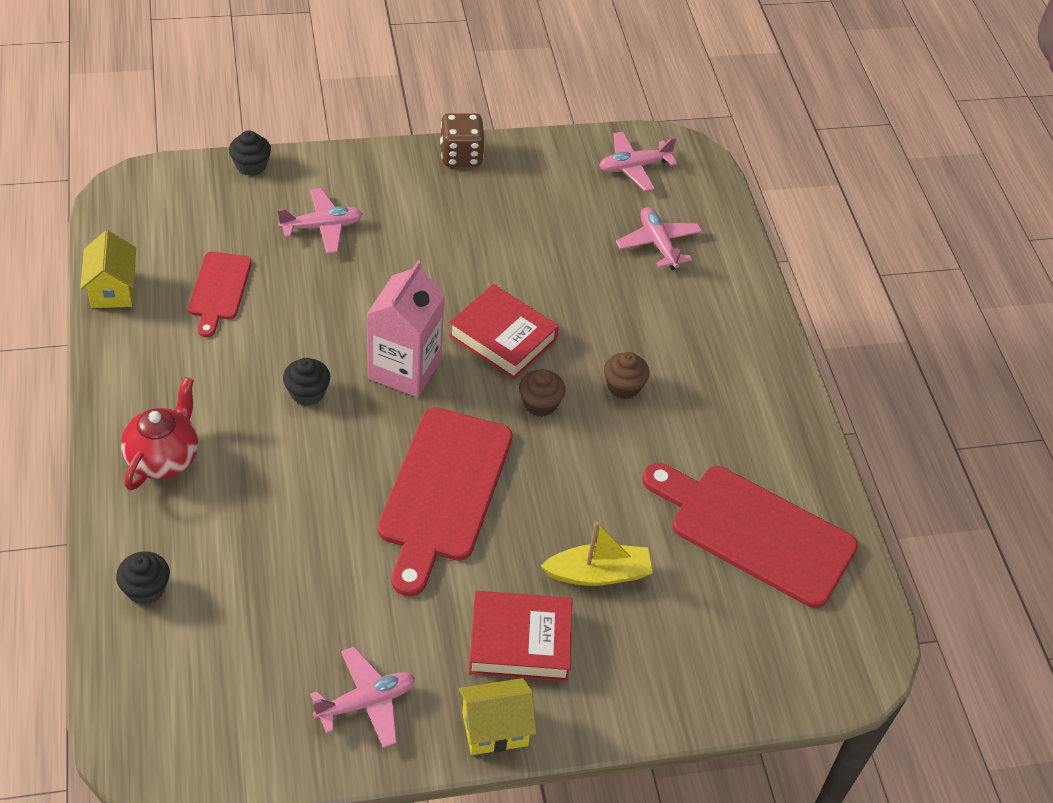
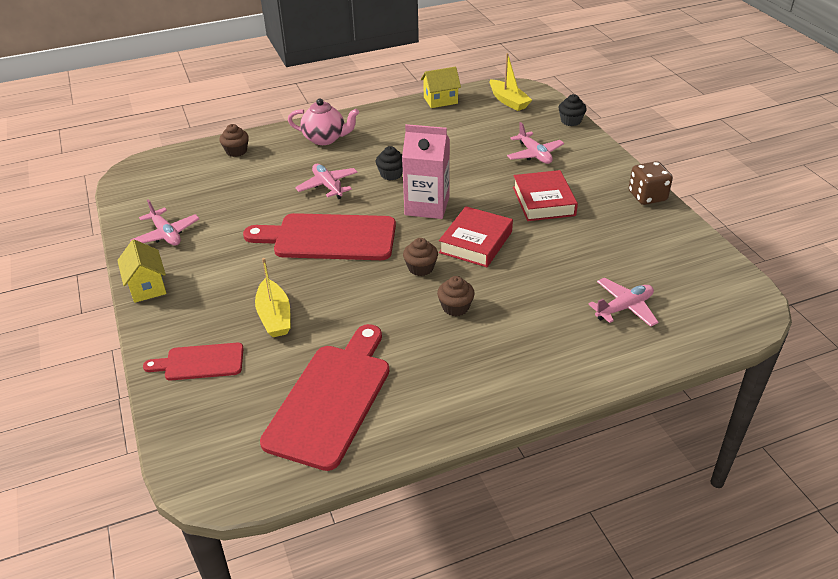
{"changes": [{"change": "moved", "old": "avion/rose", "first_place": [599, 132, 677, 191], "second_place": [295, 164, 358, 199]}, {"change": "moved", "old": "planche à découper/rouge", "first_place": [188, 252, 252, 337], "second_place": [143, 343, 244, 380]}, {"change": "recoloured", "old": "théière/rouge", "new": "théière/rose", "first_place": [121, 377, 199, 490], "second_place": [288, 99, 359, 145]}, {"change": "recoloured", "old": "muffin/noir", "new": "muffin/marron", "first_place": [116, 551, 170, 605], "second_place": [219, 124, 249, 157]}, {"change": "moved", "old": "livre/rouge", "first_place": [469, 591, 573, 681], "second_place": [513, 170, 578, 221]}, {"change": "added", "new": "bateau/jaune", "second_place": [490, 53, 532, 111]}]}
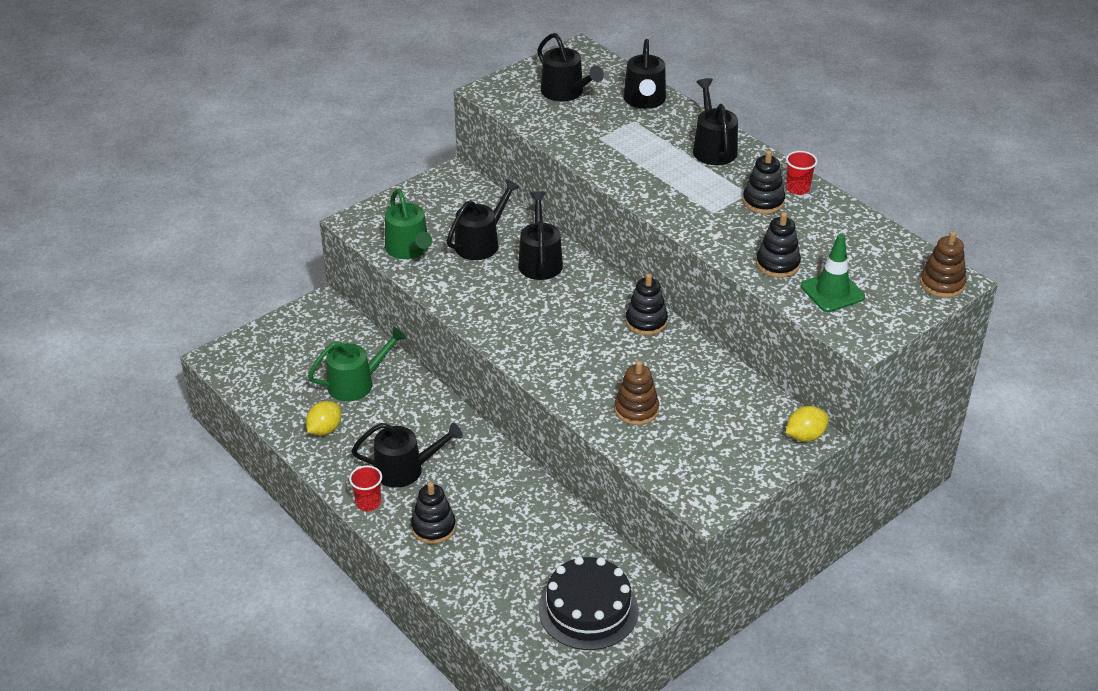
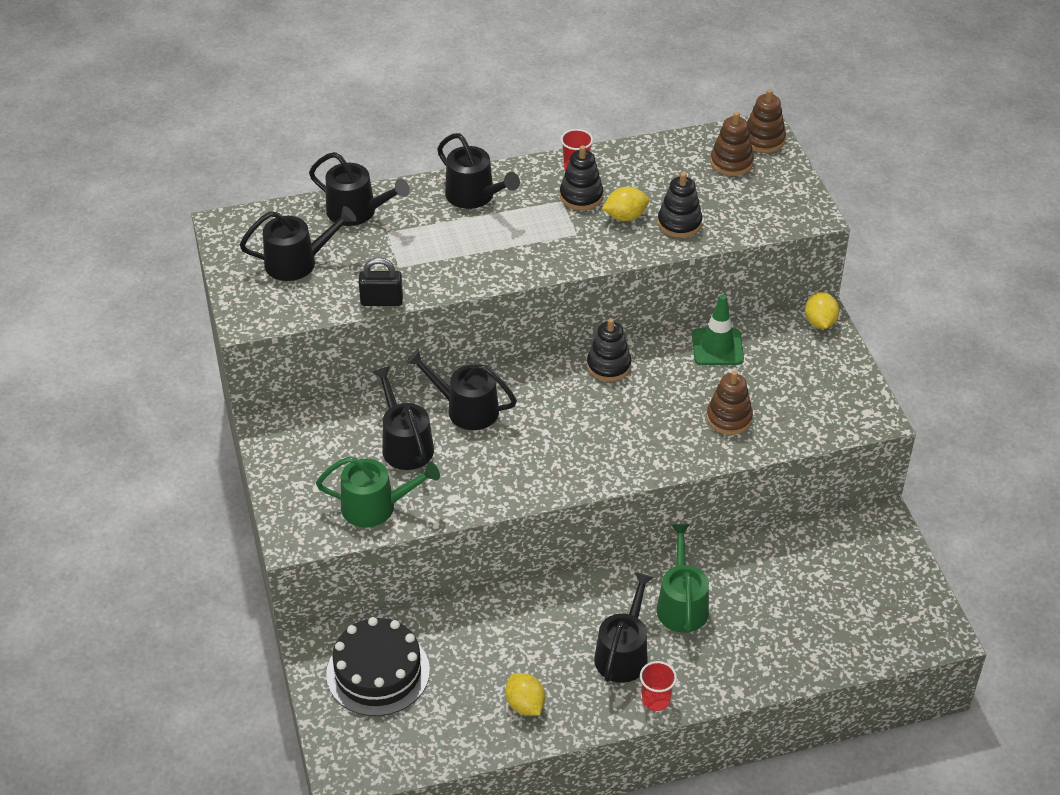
{"changes": [{"change": "turned", "old": "arrosoir/noir", "first_place": [693, 78, 738, 165], "second_place": [437, 133, 520, 209], "degrees": -150}, {"change": "moved", "old": "cône de chantier/vert", "first_place": [801, 234, 865, 312], "second_place": [692, 295, 744, 365]}, {"change": "moved", "old": "arrosoir/vert", "first_place": [308, 327, 406, 401], "second_place": [657, 524, 709, 633]}, {"change": "removed", "old": "jouet à empiler/noir", "first_place": [411, 482, 456, 544]}, {"change": "moved", "old": "gâteau/noir", "first_place": [539, 557, 638, 650], "second_place": [326, 617, 430, 716]}, {"change": "added", "new": "jouet à empiler/marron", "second_place": [710, 112, 754, 176]}, {"change": "added", "new": "citron/jaune", "second_place": [602, 187, 649, 221]}, {"change": "added", "new": "cadenas/noir", "second_place": [359, 257, 403, 306]}]}
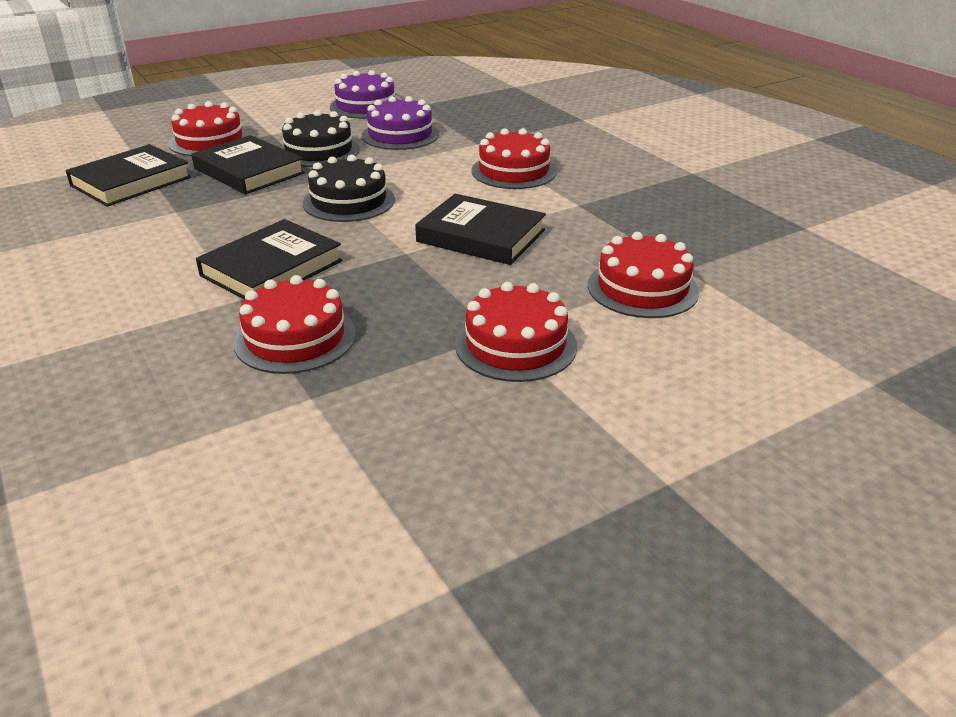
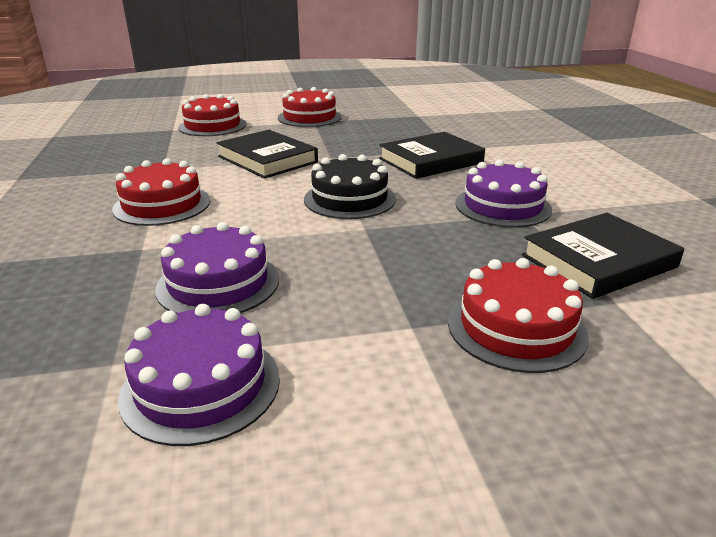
{"changes": [{"change": "removed", "old": "gâteau/noir", "first_place": [280, 110, 360, 167]}, {"change": "removed", "old": "livre/noir", "first_place": [191, 135, 305, 194]}, {"change": "removed", "old": "gâteau/rouge", "first_place": [233, 275, 356, 374]}, {"change": "added", "new": "gâteau/violet", "second_place": [455, 160, 552, 228]}]}
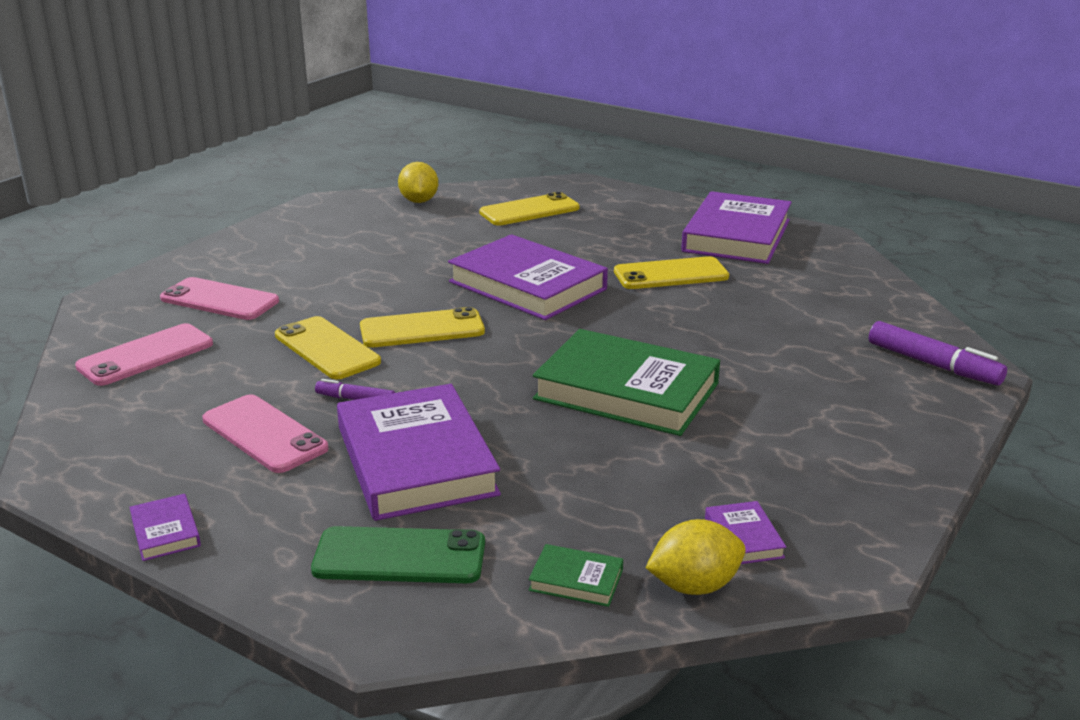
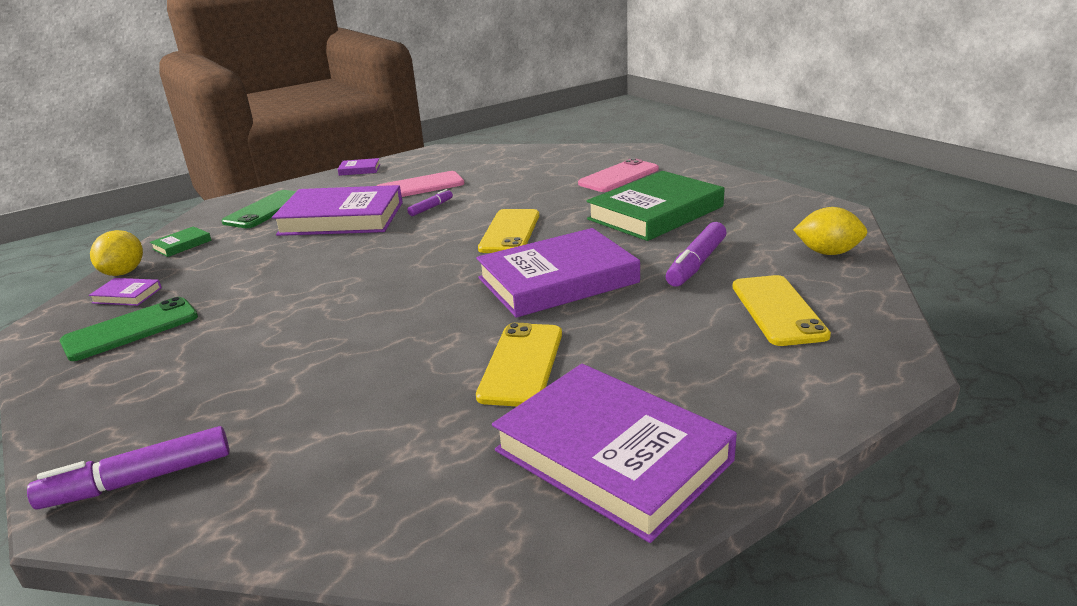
{"changes": [{"change": "removed", "old": "téléphone/jaune", "first_place": [275, 316, 381, 379]}, {"change": "removed", "old": "téléphone/rose", "first_place": [75, 323, 213, 386]}, {"change": "moved", "old": "livre/vert", "first_place": [533, 329, 720, 436], "second_place": [587, 171, 725, 241]}, {"change": "added", "new": "feutre/violet", "second_place": [666, 222, 727, 287]}, {"change": "added", "new": "téléphone/vert", "second_place": [60, 297, 198, 361]}]}
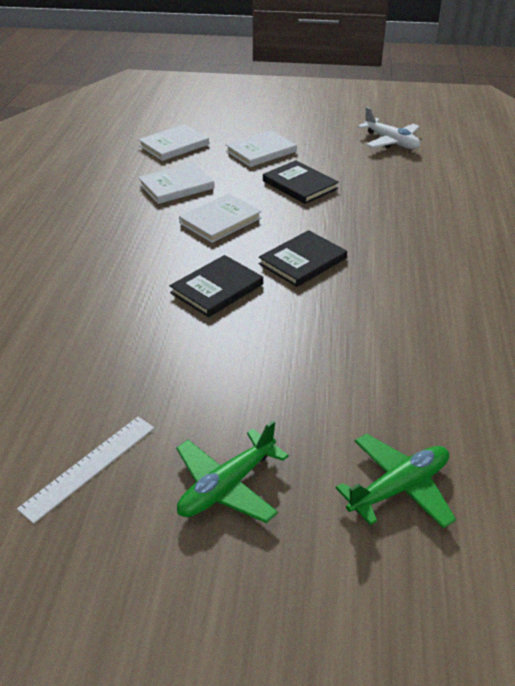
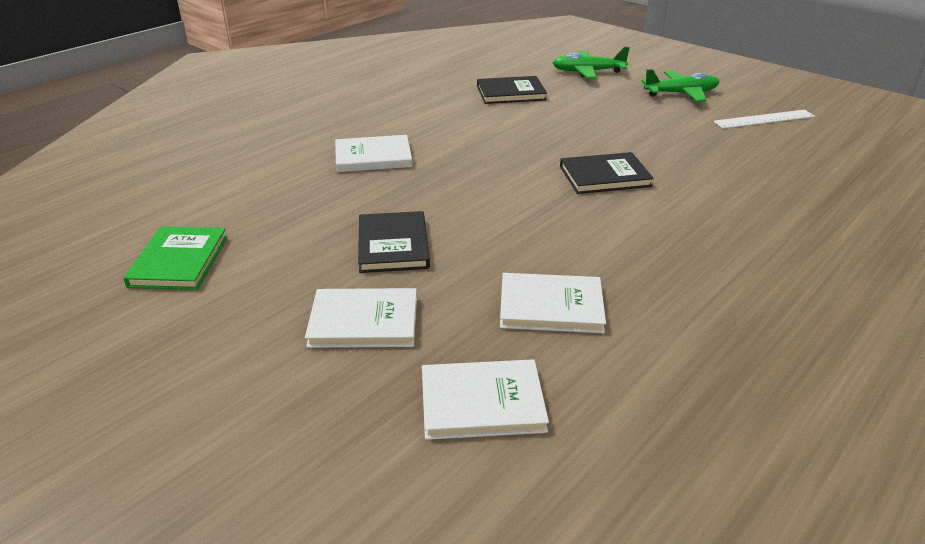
{"changes": [{"change": "replaced", "old": "avion/blanc", "new": "livre/vert", "first_place": [357, 107, 420, 149], "second_place": [123, 226, 227, 290]}, {"change": "moved", "old": "livre/blanc", "first_place": [179, 193, 262, 243], "second_place": [335, 135, 412, 172]}, {"change": "moved", "old": "livre/noir", "first_place": [259, 230, 347, 287], "second_place": [477, 76, 547, 104]}]}
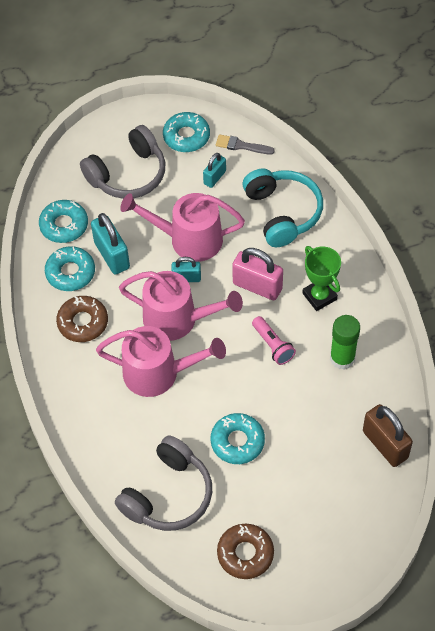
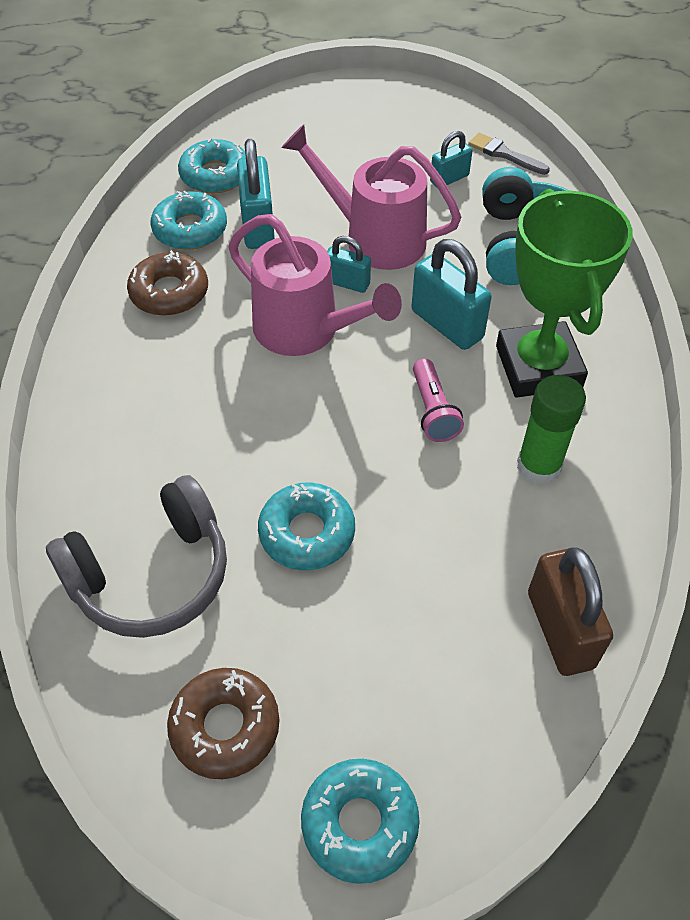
{"changes": [{"change": "moved", "old": "beignet/turquoise", "first_place": [163, 112, 210, 152], "second_place": [301, 759, 420, 884]}, {"change": "removed", "old": "casque audio/gris", "first_place": [80, 125, 165, 199]}, {"change": "resized", "old": "trophée/vert", "first_place": [302, 246, 341, 311], "second_place": [496, 189, 633, 398], "factor": 1.66}, {"change": "recoloured", "old": "cadenas/rose", "new": "cadenas/turquoise", "first_place": [232, 248, 283, 300], "second_place": [411, 239, 492, 350]}, {"change": "removed", "old": "arrosoir/rose", "first_place": [96, 326, 226, 397]}]}
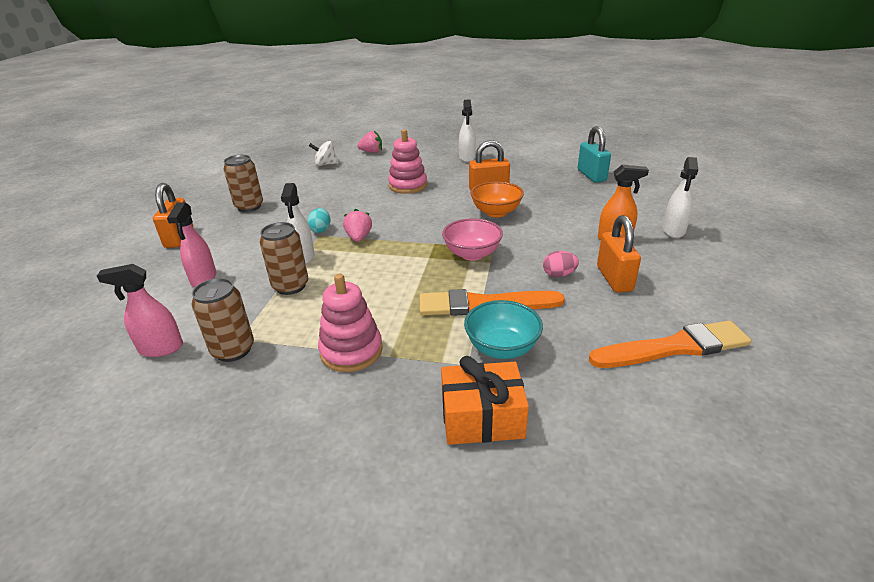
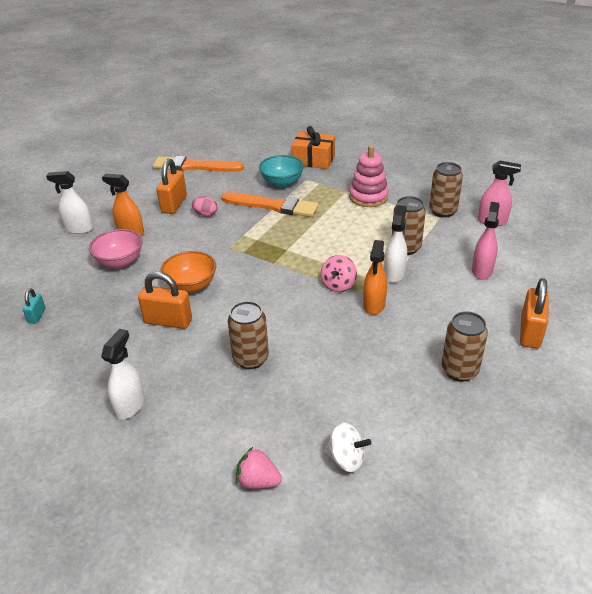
{"changes": [{"change": "resized", "old": "cadenas/turquoise", "first_place": [578, 126, 611, 183], "second_place": [23, 288, 46, 324], "factor": 0.55}, {"change": "replaced", "old": "jouet à empiler/rose", "new": "canette/marron", "first_place": [388, 129, 427, 194], "second_place": [228, 301, 269, 369]}, {"change": "turned", "old": "vaporisateur/blanc", "first_place": [663, 157, 698, 238], "second_place": [46, 171, 93, 234], "degrees": -120}, {"change": "replaced", "old": "œuf/turquoise", "new": "vaporisateur/orange", "first_place": [307, 208, 330, 233], "second_place": [363, 240, 387, 315]}, {"change": "replaced", "old": "fraise/rose", "new": "toupie/rose", "first_place": [343, 209, 372, 242], "second_place": [321, 255, 357, 292]}, {"change": "moved", "old": "bol/rose", "first_place": [442, 218, 503, 261], "second_place": [89, 229, 143, 268]}]}
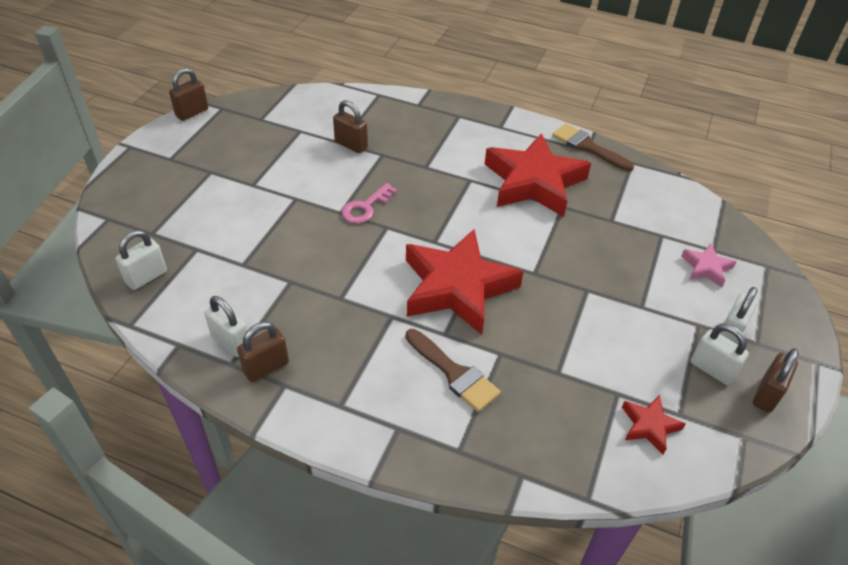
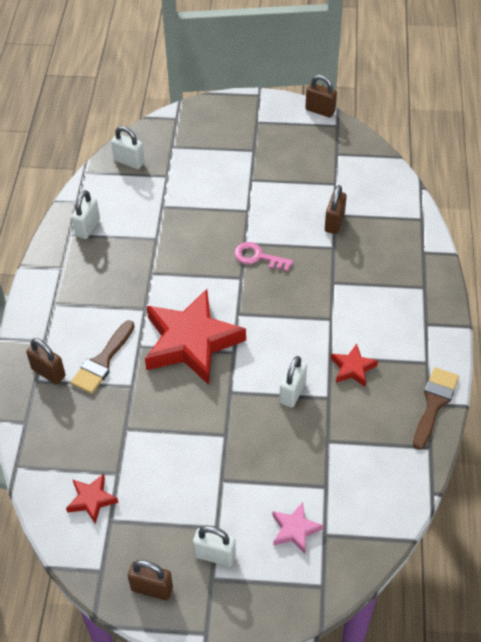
{"changes": [{"change": "resized", "old": "étoile/rouge", "first_place": [485, 133, 591, 217], "second_place": [331, 344, 378, 387], "factor": 0.44}, {"change": "moved", "old": "cadenas/marron", "first_place": [237, 322, 289, 382], "second_place": [26, 338, 66, 384]}, {"change": "moved", "old": "cadenas/blanc", "first_place": [691, 324, 749, 385], "second_place": [279, 356, 307, 407]}]}
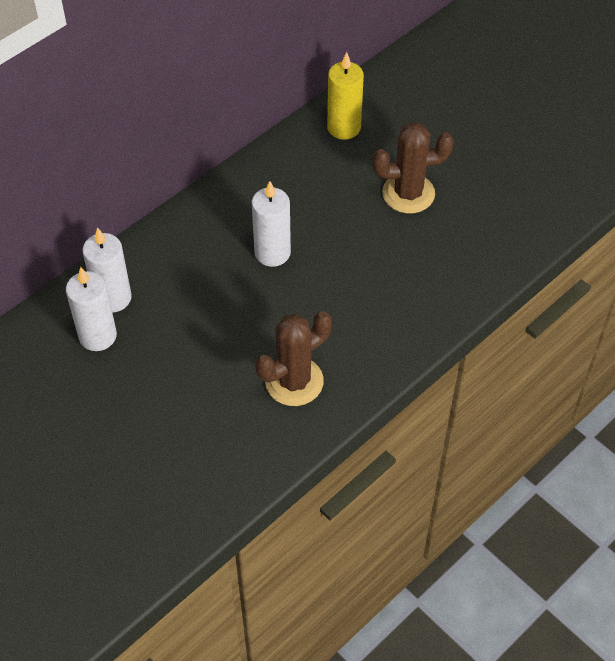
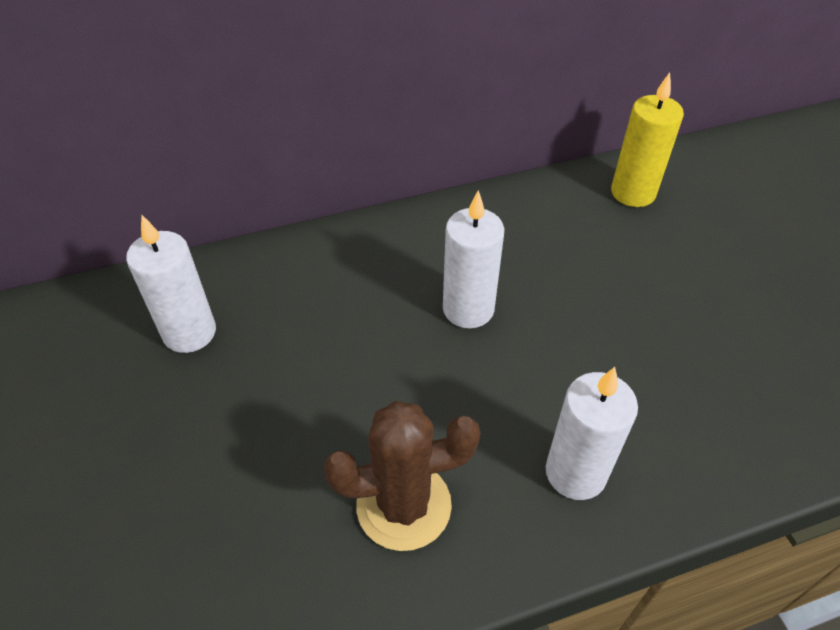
{"changes": [{"change": "removed", "old": "cactus/marron", "first_place": [373, 122, 454, 213]}, {"change": "moved", "old": "bougie/blanc", "first_place": [82, 227, 132, 313], "second_place": [546, 367, 638, 500]}]}
